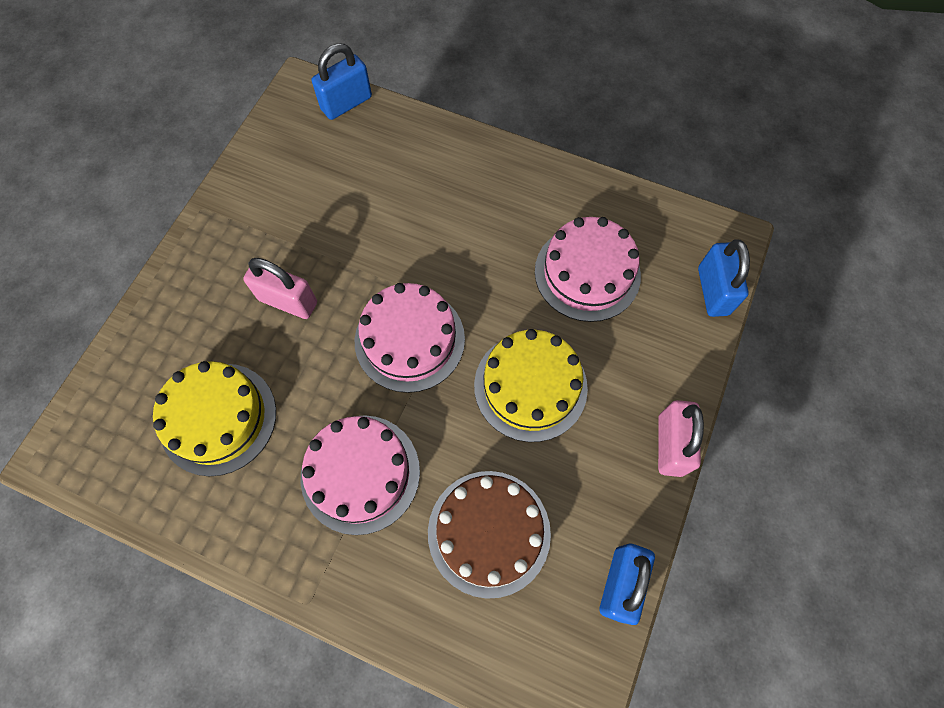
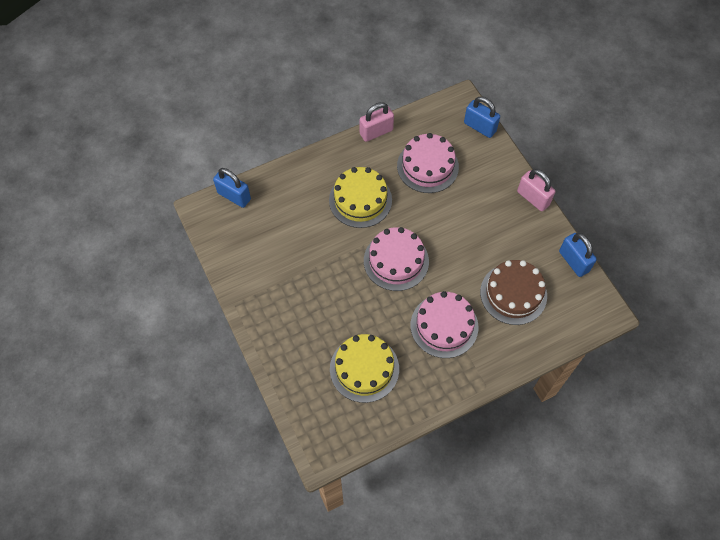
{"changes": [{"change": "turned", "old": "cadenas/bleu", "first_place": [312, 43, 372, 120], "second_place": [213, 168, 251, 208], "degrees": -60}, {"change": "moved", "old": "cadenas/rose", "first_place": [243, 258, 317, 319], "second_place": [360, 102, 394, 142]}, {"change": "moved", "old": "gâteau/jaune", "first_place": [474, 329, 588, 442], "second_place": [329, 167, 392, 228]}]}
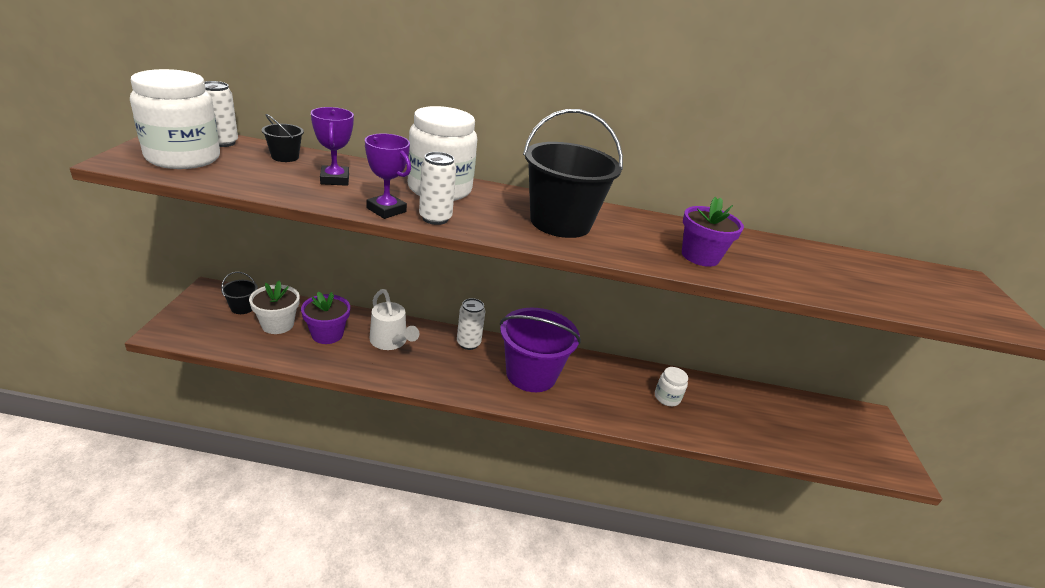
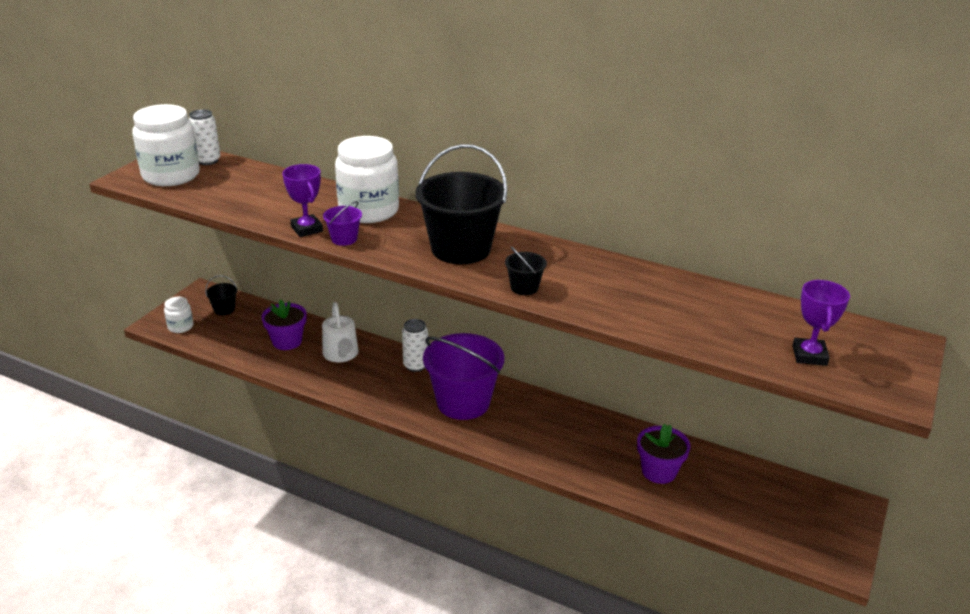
{"changes": [{"change": "moved", "old": "trophée/violet", "first_place": [311, 107, 354, 186], "second_place": [792, 280, 850, 366]}, {"change": "moved", "old": "seau/noir", "first_place": [262, 114, 304, 162], "second_place": [505, 246, 547, 295]}, {"change": "replaced", "old": "canette/blanc", "new": "seau/violet", "first_place": [419, 152, 456, 225], "second_place": [323, 201, 362, 246]}, {"change": "moved", "old": "pot de fleurs/violet", "first_place": [682, 197, 744, 267], "second_place": [637, 424, 690, 484]}, {"change": "removed", "old": "pot de fleurs/blanc", "first_place": [249, 280, 300, 334]}, {"change": "moved", "old": "bocal/blanc", "first_place": [655, 367, 688, 406], "second_place": [164, 297, 193, 333]}]}
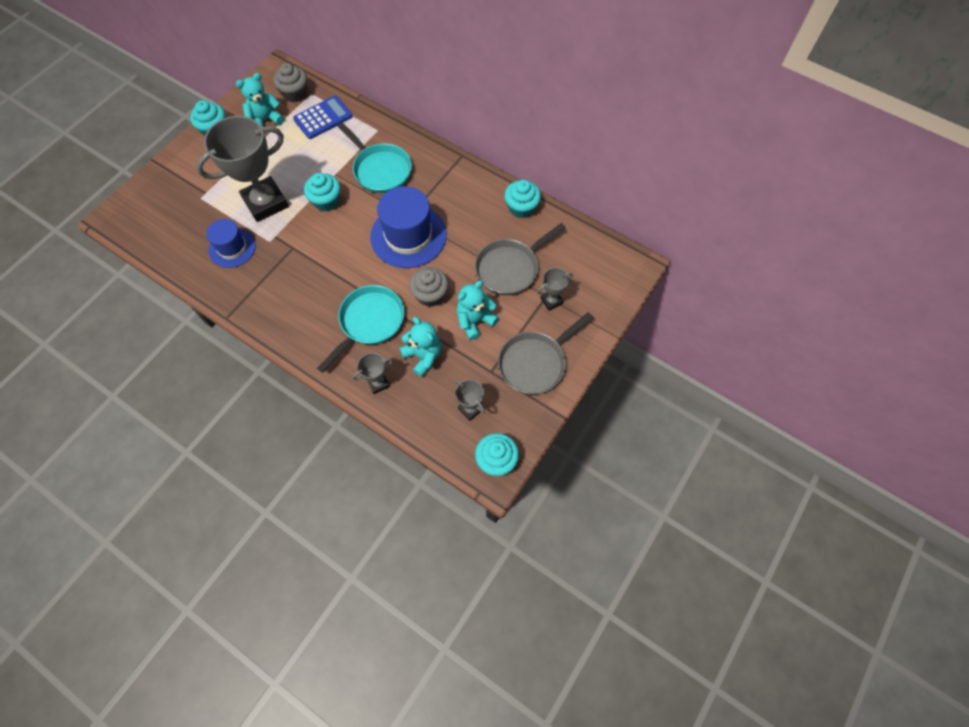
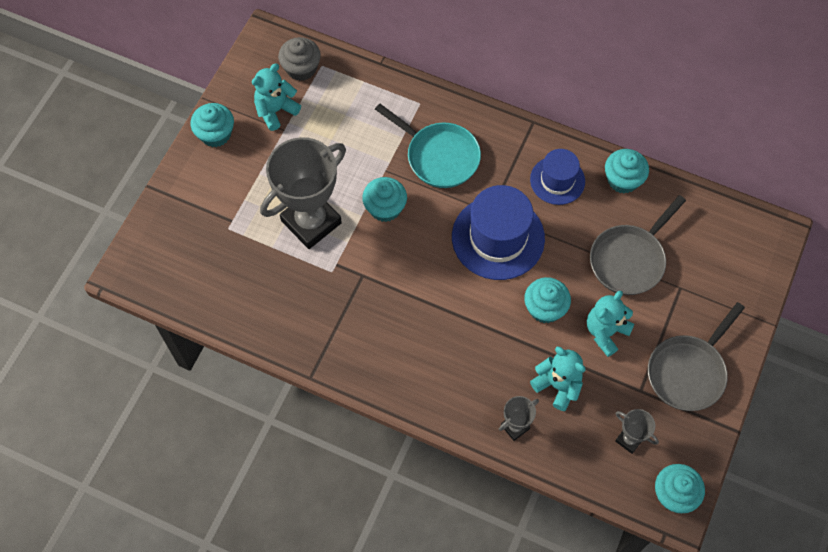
{"changes": [{"change": "removed", "old": "calculatrice/bleu", "first_place": [293, 95, 353, 139]}, {"change": "moved", "old": "chapeau/bleu", "first_place": [206, 219, 256, 268], "second_place": [530, 149, 585, 205]}, {"change": "recoloured", "old": "muffin/gris", "new": "muffin/turquoise", "first_place": [409, 267, 448, 306], "second_place": [524, 277, 571, 323]}, {"change": "removed", "old": "trophée/gris", "first_place": [537, 268, 573, 311]}, {"change": "removed", "old": "poêle/turquoise", "first_place": [317, 285, 404, 373]}]}
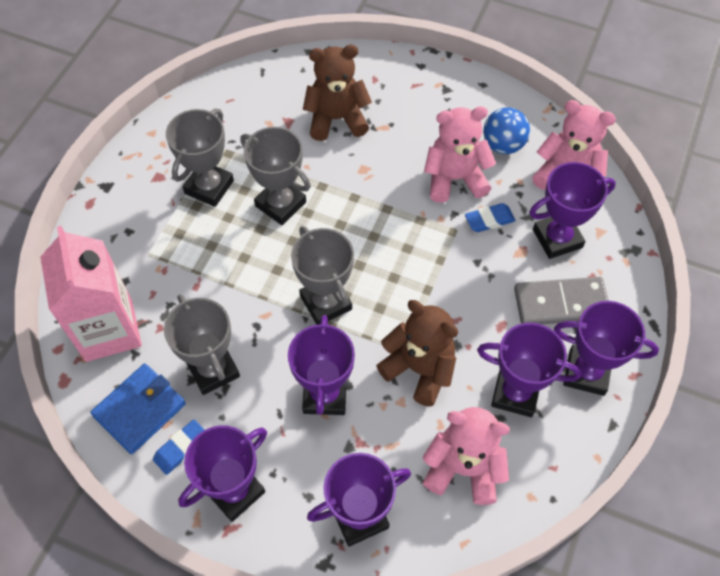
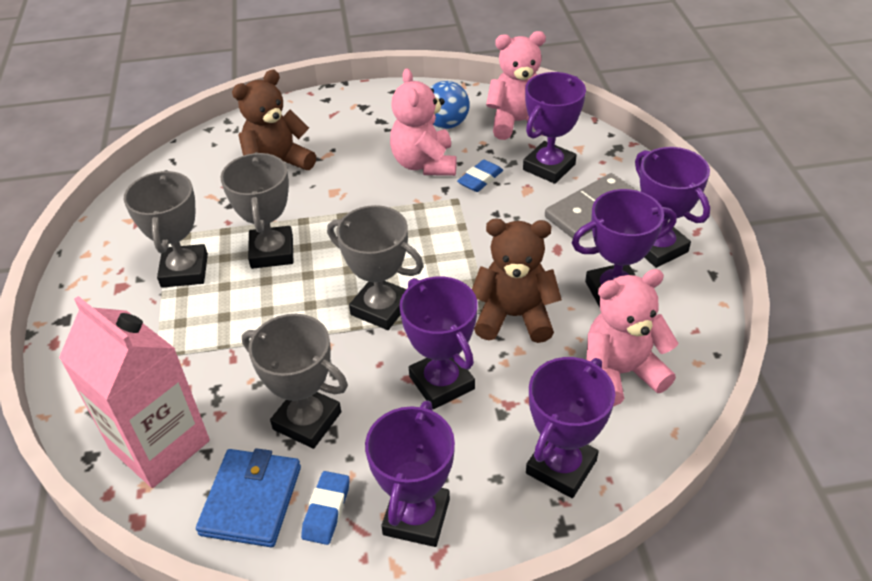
{"changes": [{"change": "turned", "old": "ours en peluche/rose", "first_place": [424, 106, 496, 203], "second_place": [390, 68, 457, 176], "degrees": -60}, {"change": "turned", "old": "trophée/gris", "first_place": [240, 127, 311, 225], "second_place": [220, 152, 293, 269], "degrees": 75}, {"change": "turned", "old": "trophée/violet", "first_place": [554, 301, 659, 396], "second_place": [635, 147, 710, 268], "degrees": 75}]}
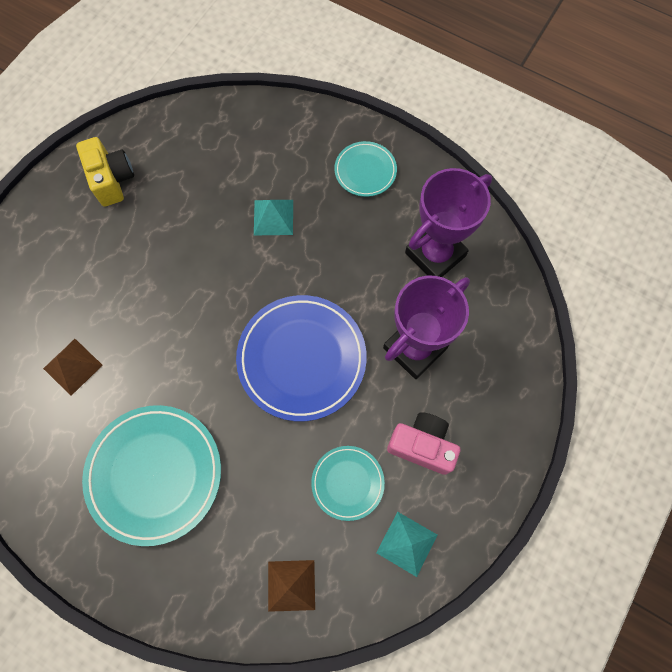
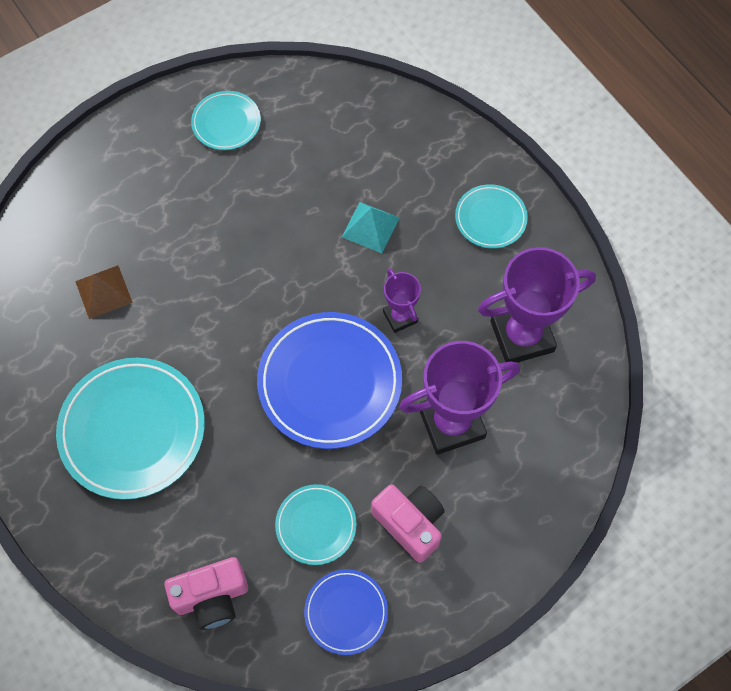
{"changes": [{"change": "replaced", "old": "appareil photo/jaune", "new": "assiette/turquoise", "first_place": [76, 137, 134, 207], "second_place": [191, 91, 261, 150]}, {"change": "replaced", "old": "pyramide/turquoise", "new": "assiette/bleu", "first_place": [376, 512, 438, 577], "second_place": [304, 569, 388, 655]}, {"change": "replaced", "old": "pyramide/marron", "new": "appareil photo/rose", "first_place": [268, 560, 315, 612], "second_place": [164, 557, 248, 630]}, {"change": "added", "new": "trophée/violet", "second_place": [383, 268, 421, 333]}]}
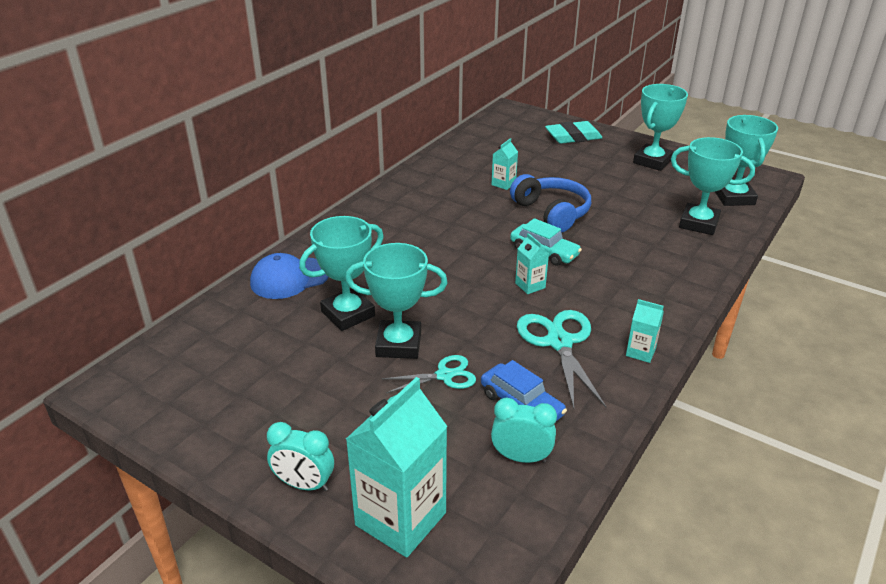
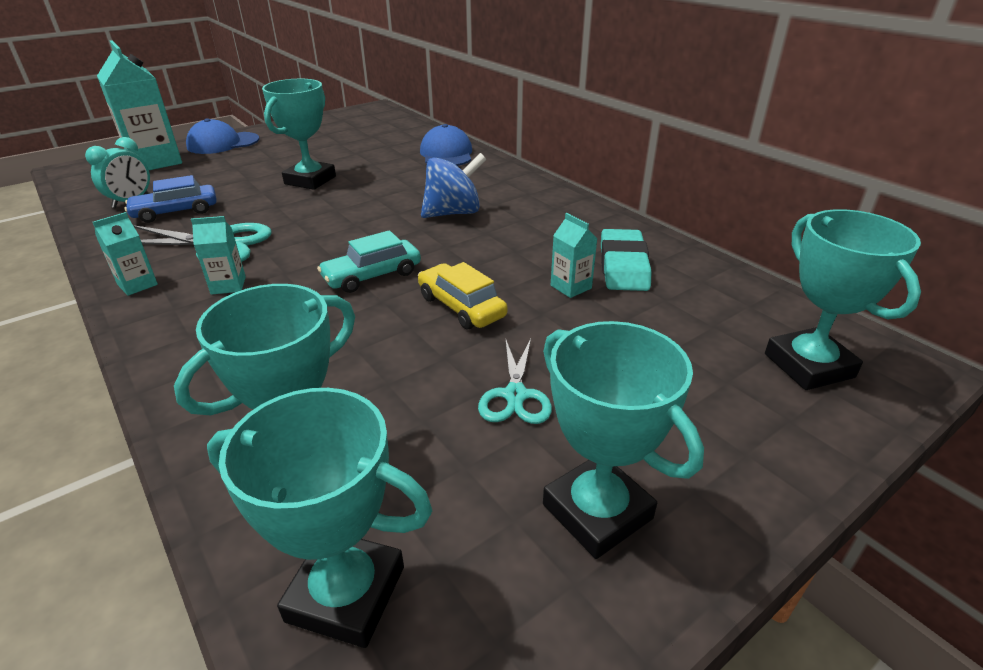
{"changes": [{"change": "moved", "old": "gomme/turquoise", "first_place": [545, 121, 603, 144], "second_place": [601, 229, 652, 291]}, {"change": "replaced", "old": "casque audio/bleu", "new": "voiture/jaune", "first_place": [510, 174, 591, 233], "second_place": [418, 262, 507, 329]}, {"change": "moved", "old": "trophée/turquoise", "first_place": [299, 216, 384, 331], "second_place": [765, 209, 921, 390]}, {"change": "moved", "old": "brique de lait/turquoise", "first_place": [515, 233, 549, 294], "second_place": [191, 216, 246, 295]}, {"change": "moved", "old": "ciseaux/turquoise", "first_place": [382, 355, 476, 393], "second_place": [478, 338, 552, 424]}, {"change": "replaced", "old": "réveil/turquoise", "new": "casquette/bleu", "first_place": [267, 422, 334, 491], "second_place": [186, 118, 259, 154]}, {"change": "added", "new": "toupie/bleu", "second_place": [421, 153, 486, 218]}]}
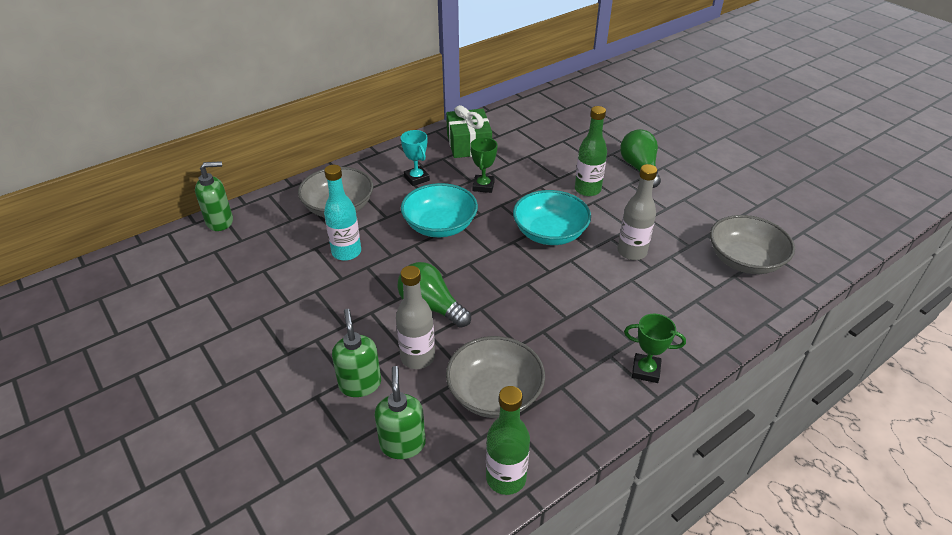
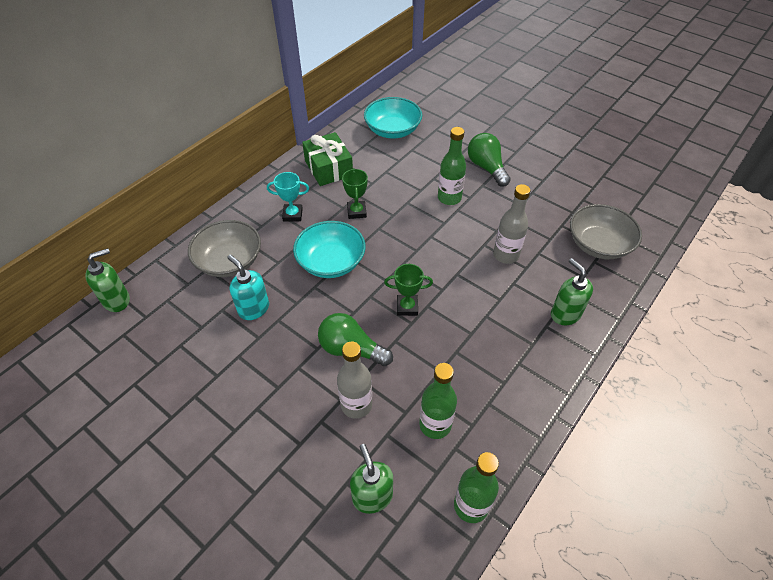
{"changes": [{"change": "turned", "old": "trophée/turquoise", "first_place": [401, 130, 430, 186], "second_place": [267, 172, 309, 221], "degrees": -45}, {"change": "replaced", "old": "bouteille/turquoise", "new": "distributeur de savon/turquoise", "first_place": [324, 165, 361, 261], "second_place": [227, 255, 269, 320]}, {"change": "moved", "old": "bol/turquoise", "first_place": [513, 190, 591, 245], "second_place": [364, 97, 422, 139]}, {"change": "moved", "old": "distributeur de savon/vert", "first_place": [332, 309, 381, 397], "second_place": [551, 258, 593, 325]}, {"change": "moved", "old": "trophée/vert", "first_place": [624, 314, 686, 383], "second_place": [384, 264, 433, 316]}, {"change": "replaced", "old": "bol/gris", "new": "bouteille/vert", "first_place": [446, 336, 545, 418], "second_place": [419, 363, 457, 439]}]}
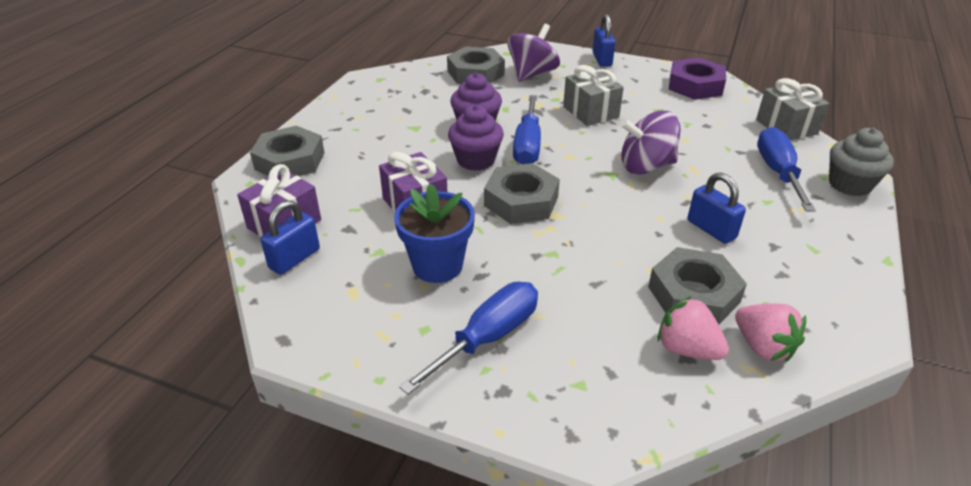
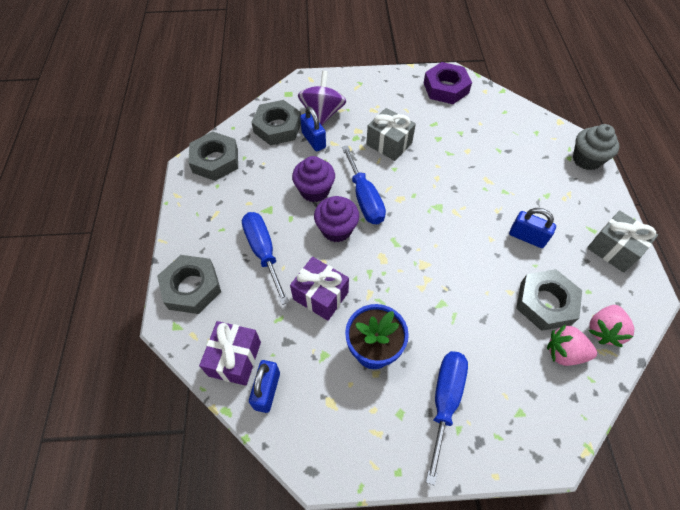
{"changes": [{"change": "moved", "old": "cadenas/bleu", "first_place": [593, 14, 615, 67], "second_place": [300, 106, 326, 151]}, {"change": "moved", "old": "cadeau/gris", "first_place": [756, 78, 829, 141], "second_place": [587, 210, 658, 273]}, {"change": "removed", "old": "toupie/violet", "first_place": [621, 111, 681, 175]}, {"change": "moved", "old": "tournevis/bleu", "first_place": [757, 127, 816, 212], "second_place": [242, 212, 289, 305]}, {"change": "moved", "old": "écrou/gris", "first_place": [484, 163, 560, 224], "second_place": [188, 131, 238, 181]}, {"change": "turned", "old": "fraise/rose", "first_place": [735, 303, 806, 362], "second_place": [588, 305, 634, 347], "degrees": 90}]}
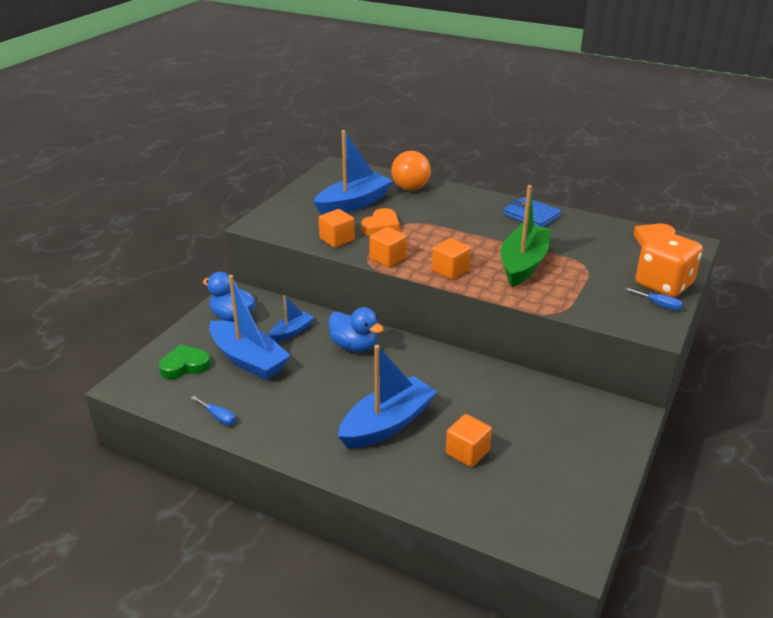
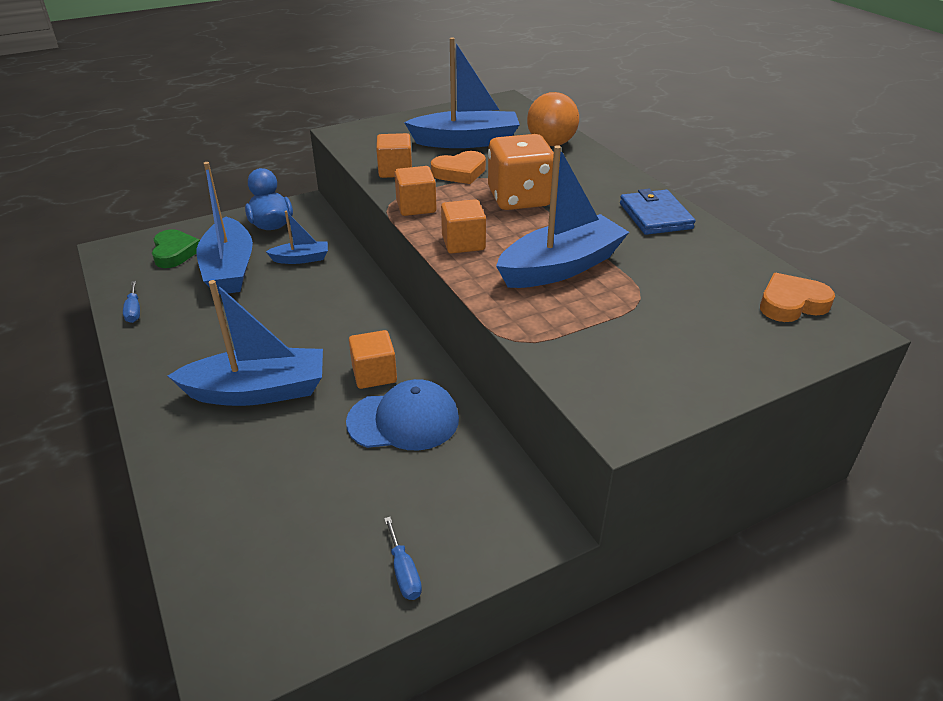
{"changes": [{"change": "recoloured", "old": "bateau/vert", "new": "bateau/bleu", "first_place": [500, 185, 550, 287], "second_place": [496, 145, 629, 288]}, {"change": "moved", "old": "dé/orange", "first_place": [635, 231, 703, 297], "second_place": [488, 134, 554, 210]}, {"change": "moved", "old": "tournevis/bleu", "first_place": [625, 287, 683, 311], "second_place": [384, 517, 422, 600]}, {"change": "removed", "old": "canard/bleu", "first_place": [329, 307, 383, 352]}, {"change": "turned", "old": "cœur/vert", "first_place": [159, 344, 211, 379], "second_place": [152, 229, 200, 268], "degrees": 60}, {"change": "moved", "old": "cube/orange", "first_place": [446, 414, 492, 467], "second_place": [349, 330, 397, 389]}, {"change": "added", "new": "casquette/bleu", "second_place": [346, 379, 459, 450]}]}
